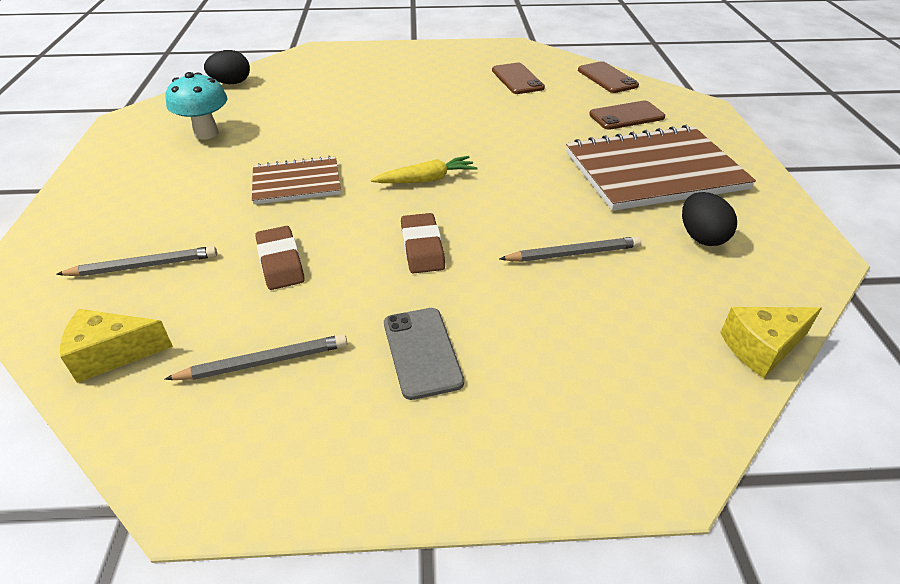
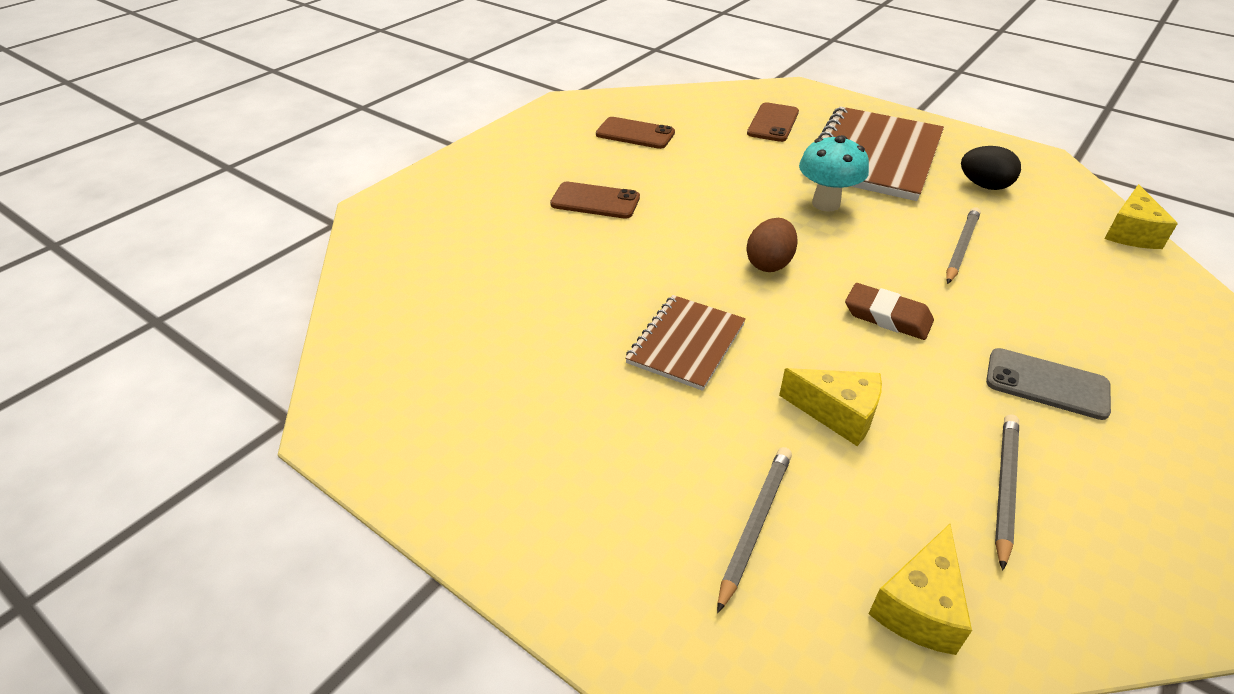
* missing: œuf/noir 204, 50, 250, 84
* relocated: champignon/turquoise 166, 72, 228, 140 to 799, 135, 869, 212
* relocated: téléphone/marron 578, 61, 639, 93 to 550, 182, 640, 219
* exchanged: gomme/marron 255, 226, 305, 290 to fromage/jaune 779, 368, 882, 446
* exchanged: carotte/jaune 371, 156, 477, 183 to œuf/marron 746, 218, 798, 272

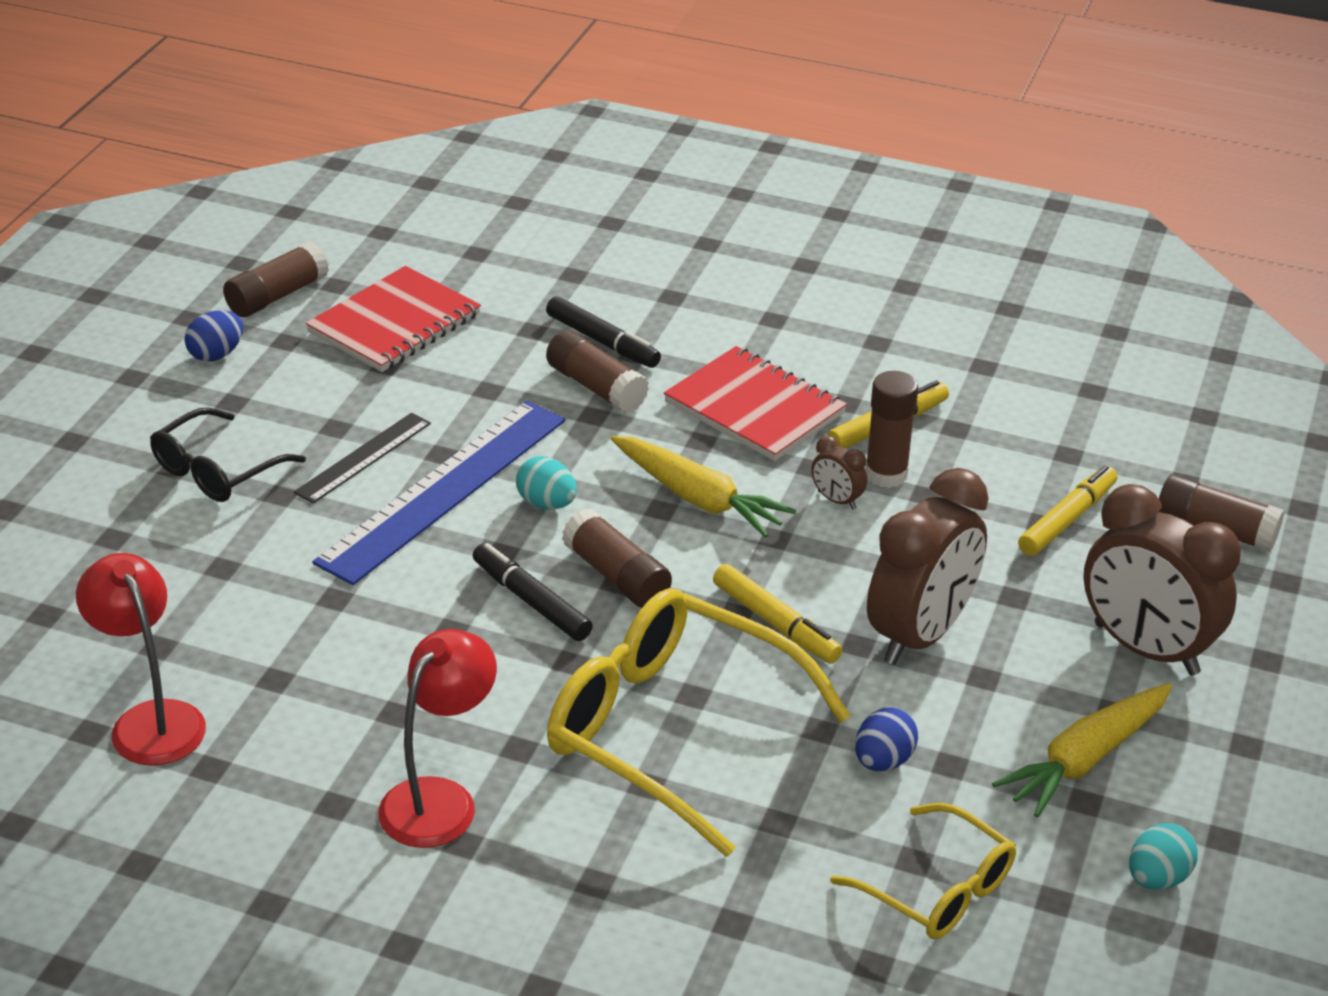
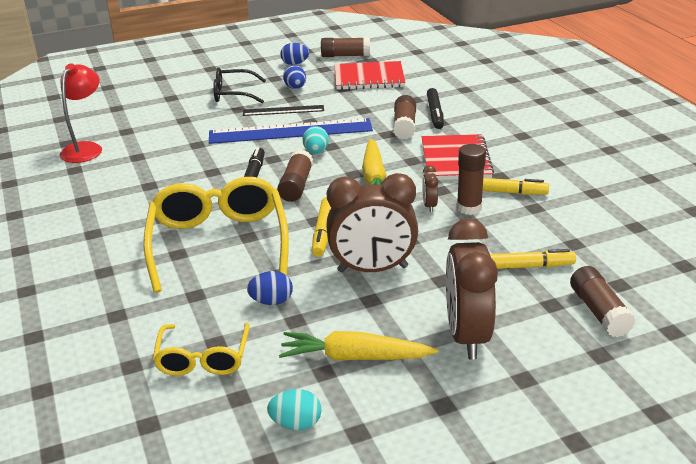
* missing: lampe/rouge 378, 629, 497, 848
* appeared: œuf/bleu 283, 65, 306, 89

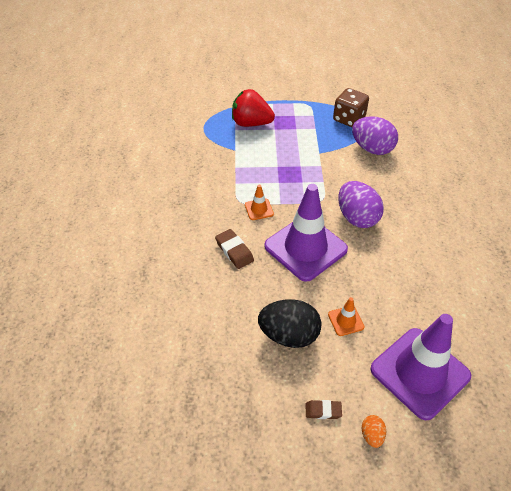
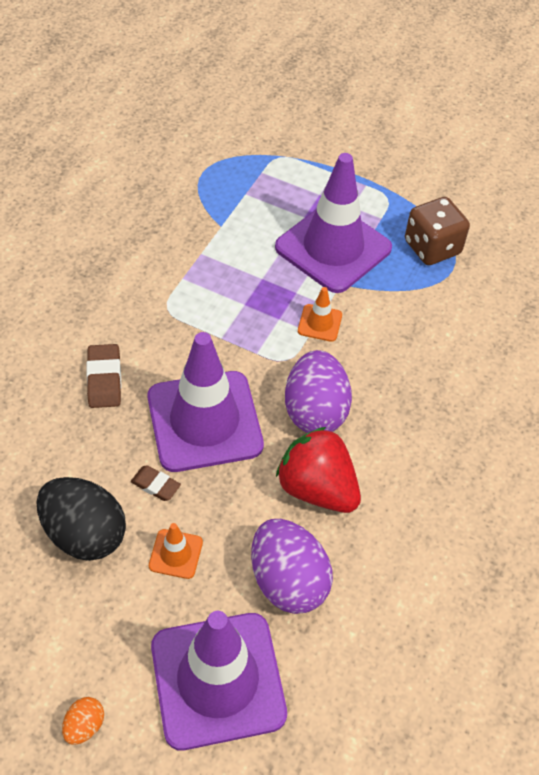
* appeared: cône de chantier/violet 275, 153, 392, 293
* relocated: fraise/rouge 232, 89, 275, 127 to 276, 427, 361, 513
* relocated: cône de chantier/orange 245, 185, 274, 220 to 298, 287, 342, 342
* relocated: gomme/marron 306, 400, 342, 419 to 131, 465, 181, 501
* relocated: œuf/violet 352, 116, 398, 155 to 251, 519, 333, 614

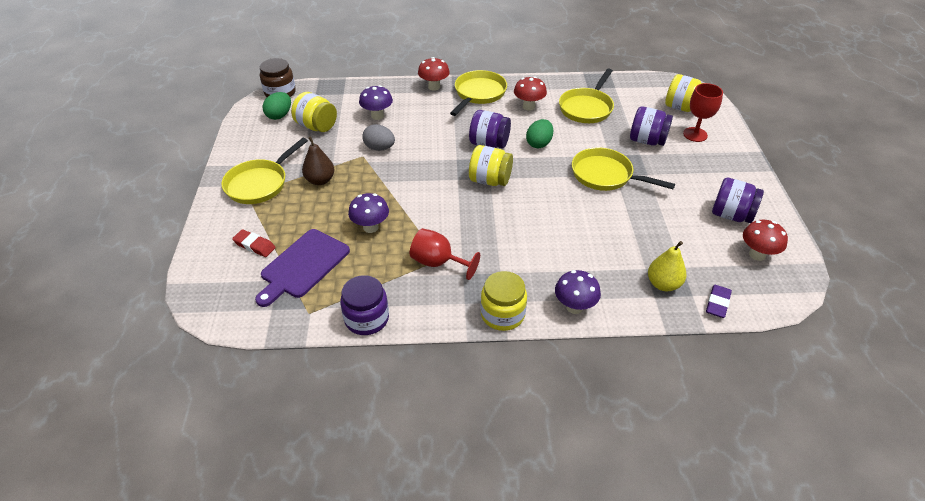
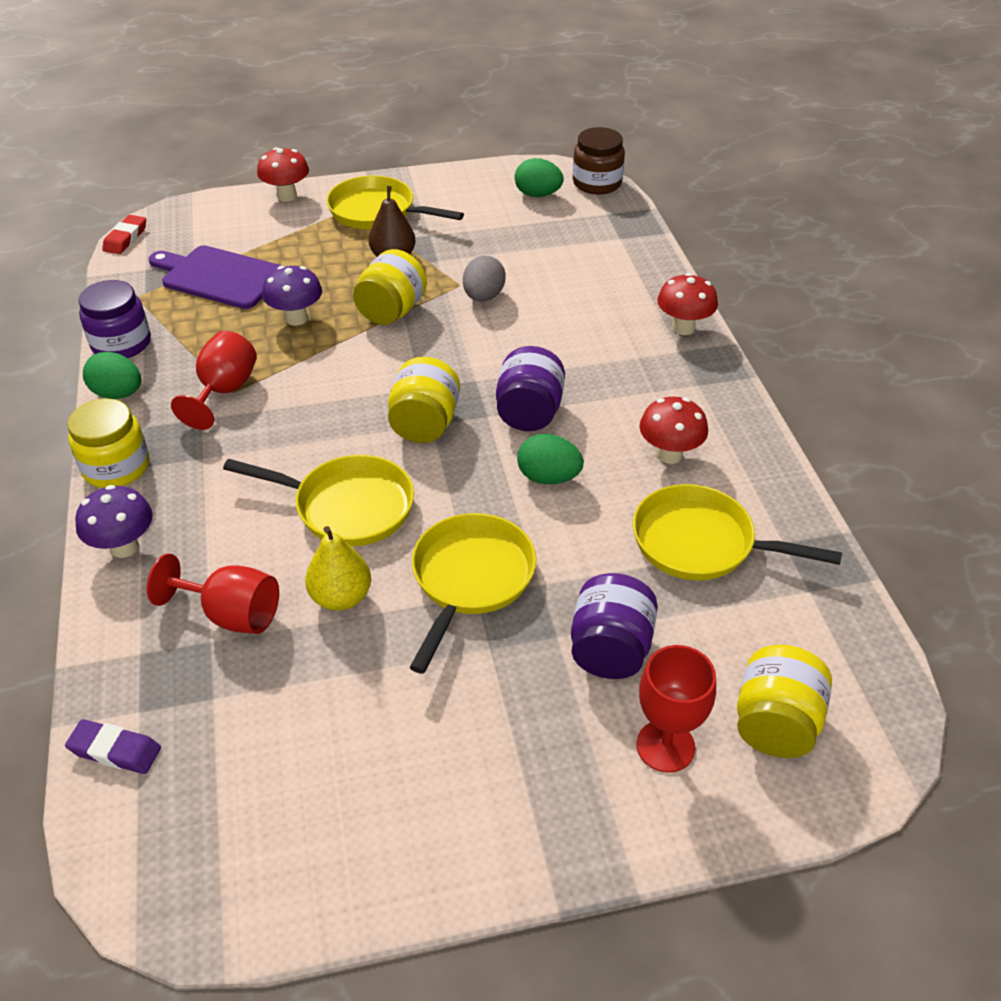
* missing: champignon/violet 359, 85, 393, 120
* missing: bocal/violet 712, 178, 764, 223
* appeared: œuf/vert 83, 352, 141, 399
* appeared: verre à pied/rouge 147, 553, 279, 634
* relocated: gomme/rouge 232, 229, 276, 257 to 102, 215, 146, 254
* relocated: bocal/jaune 291, 92, 337, 132 to 353, 249, 427, 325
* relocated: poêle/jaune 450, 70, 507, 116 to 223, 455, 414, 546
* relocated: poire/jaune 648, 241, 687, 291 to 305, 526, 371, 611
* relocated: champignon/rouge 743, 220, 788, 261 to 257, 147, 309, 202

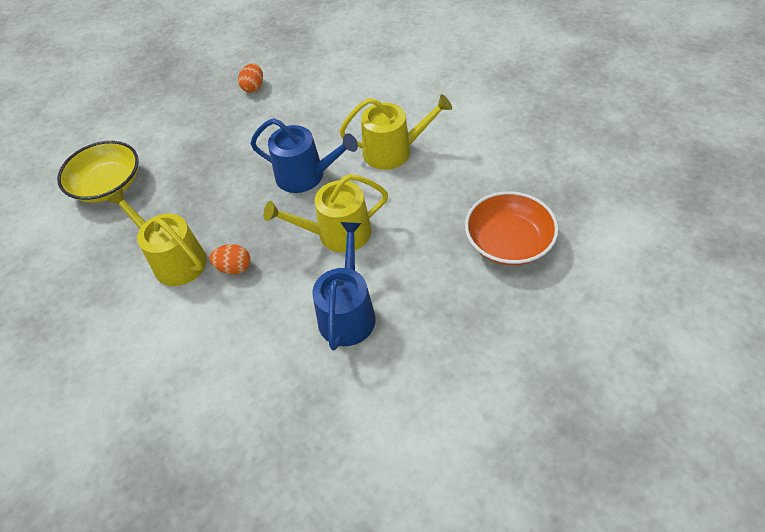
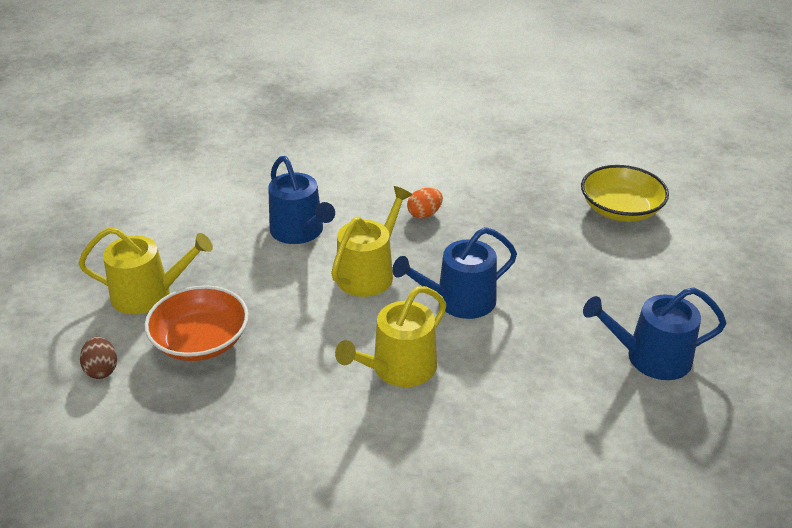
* appeared: œuf/marron 80, 336, 117, 379
* relocated: arrosoir/jaune 107, 189, 207, 286 to 78, 227, 213, 314
* exchanged: œuf/orange 238, 64, 263, 92 to arrosoir/bleu 583, 287, 726, 380

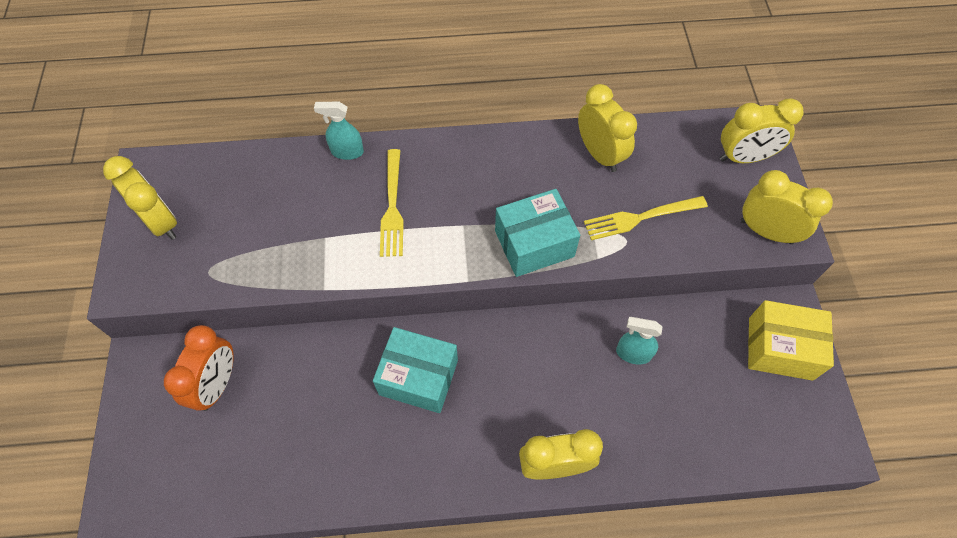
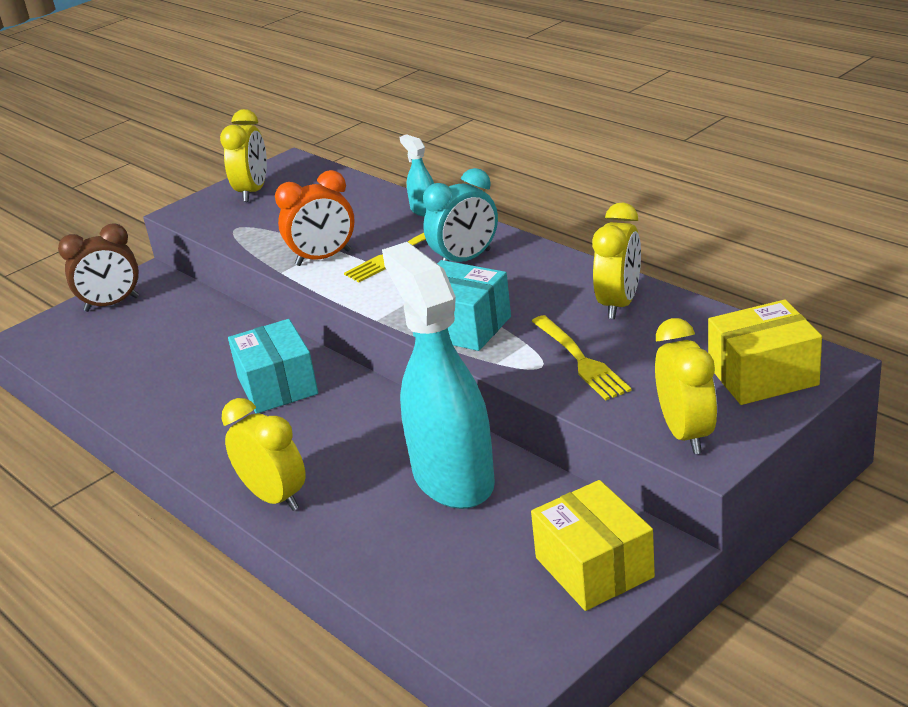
* appeared: réveil/marron 58, 223, 139, 312
* appeared: réveil/turquoise 423, 168, 498, 262
* relocated: réveil/orange 164, 325, 234, 411 to 275, 170, 355, 266
* exchanged: réveil/jaune 720, 98, 804, 163 to boîte/jaune 708, 300, 822, 405
* spun: fourchette/jaune 584, 196, 708, 240 = 532, 315, 632, 400 150 degrees counterclockwise
* size: vaporisateur/turquoise 616, 317, 662, 365 = 382, 242, 495, 509 x2.45

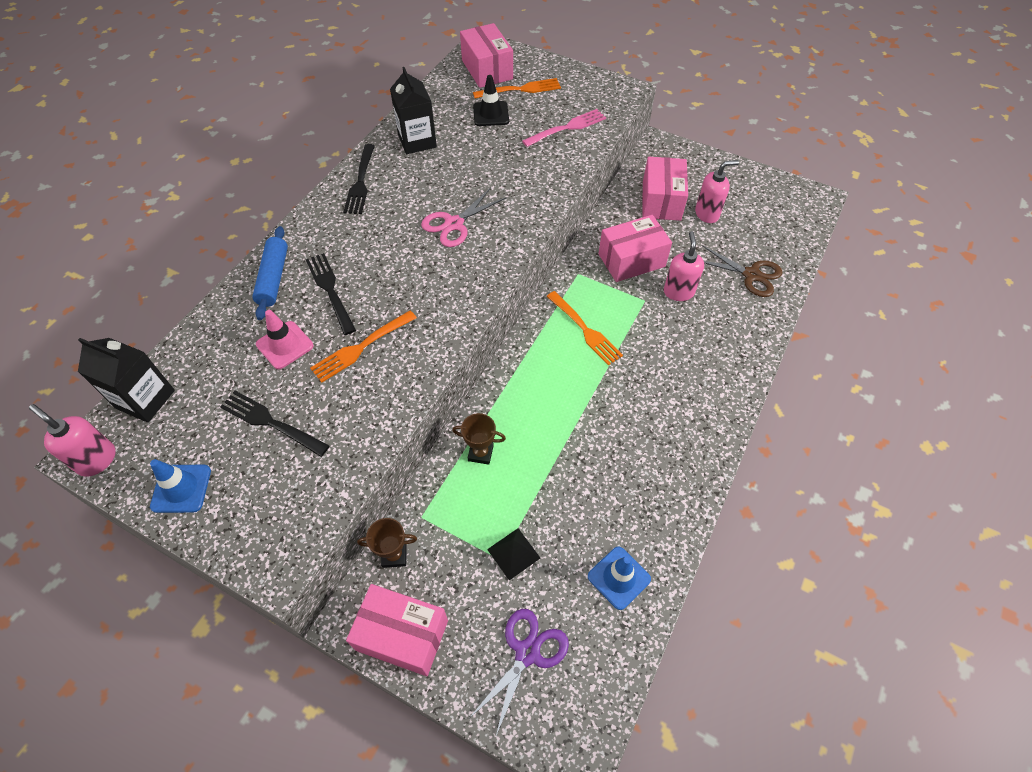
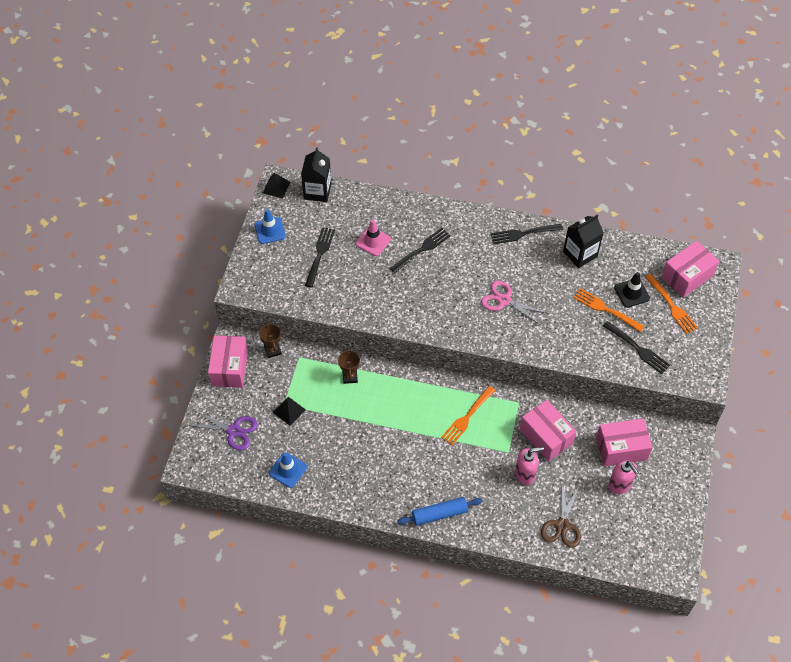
* relocated: rouleau à pâtisserie/bleu 252, 226, 288, 320 to 397, 497, 482, 526
* relocated: fourchette/orange 310, 310, 417, 383 to 573, 288, 644, 332
* exchanged: distributeur de savon/rose 29, 404, 115, 477 to pyramide/noir 263, 173, 290, 198
* colour: fourchette/rose 522, 109, 606, 147 to fourchette/noir 603, 321, 670, 374

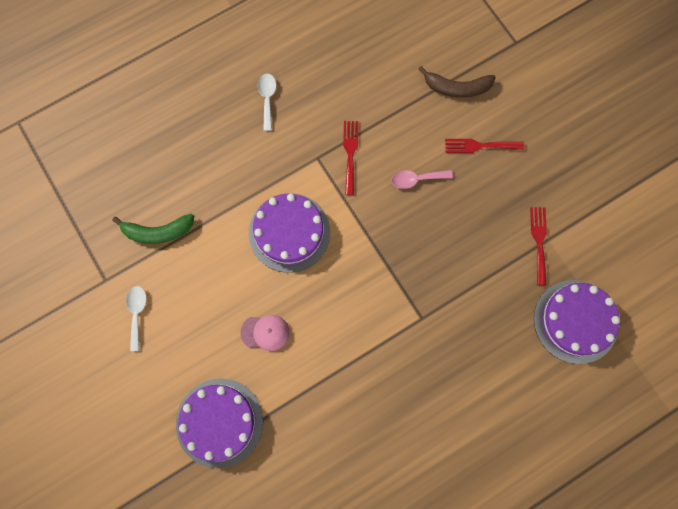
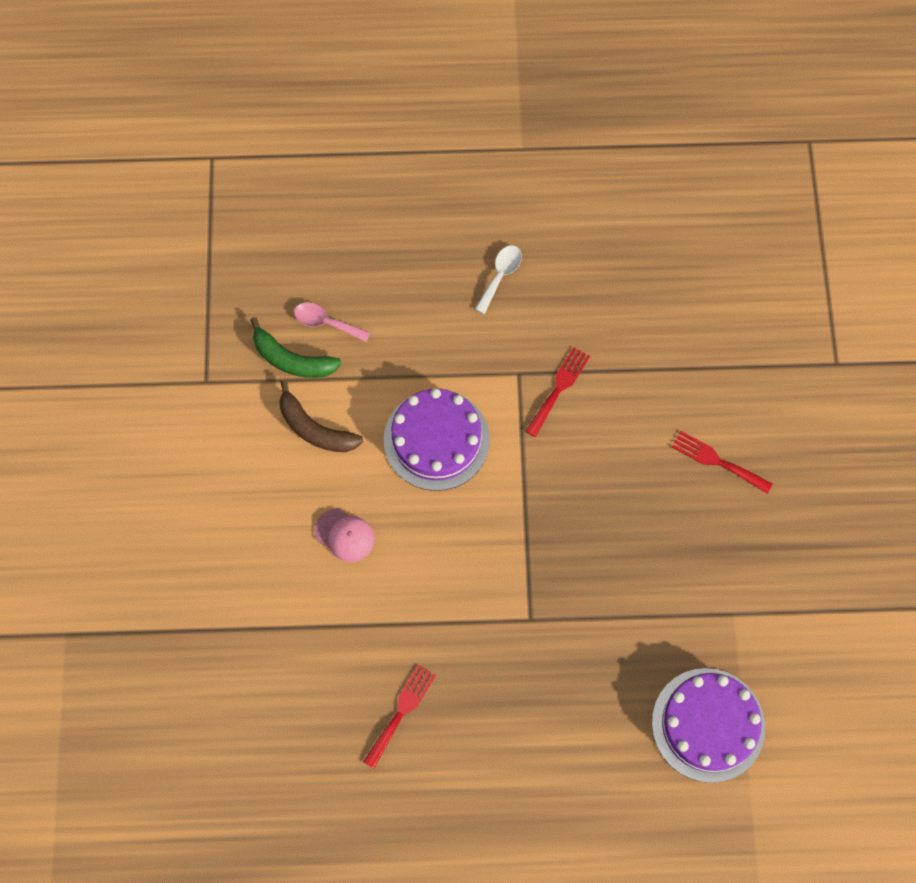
* missing: cuillère/blanc 126, 286, 147, 351
* missing: gâteau/violet 176, 378, 263, 468
* relocated: cuillère/rose 391, 170, 453, 189 to 294, 303, 370, 342
* relocated: banane/marron 418, 66, 496, 98 to 279, 380, 363, 452
* relocated: fourchette/rouge 530, 207, 547, 286 to 363, 665, 436, 769

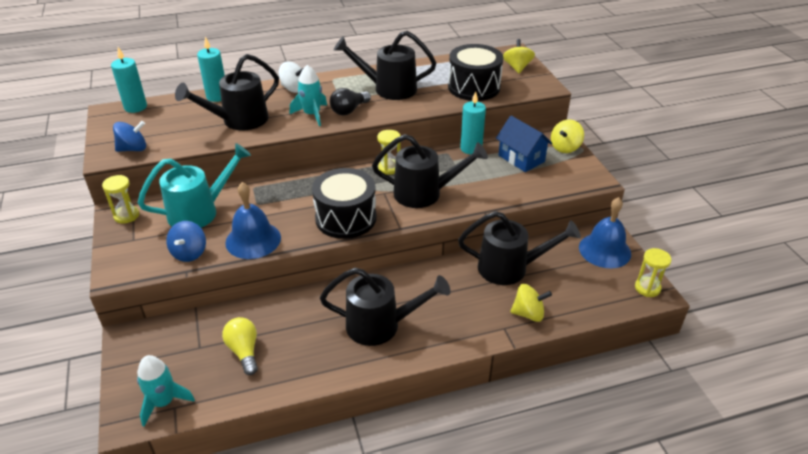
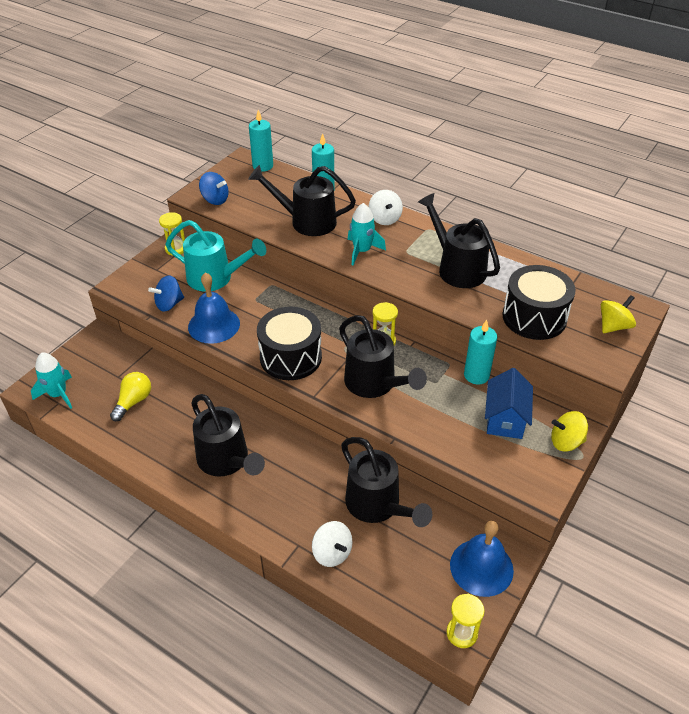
* missing: ampoule/noir 330, 88, 371, 115
* colour: toupie/jaune 510, 284, 552, 322 to toupie/blanc 312, 521, 353, 567

